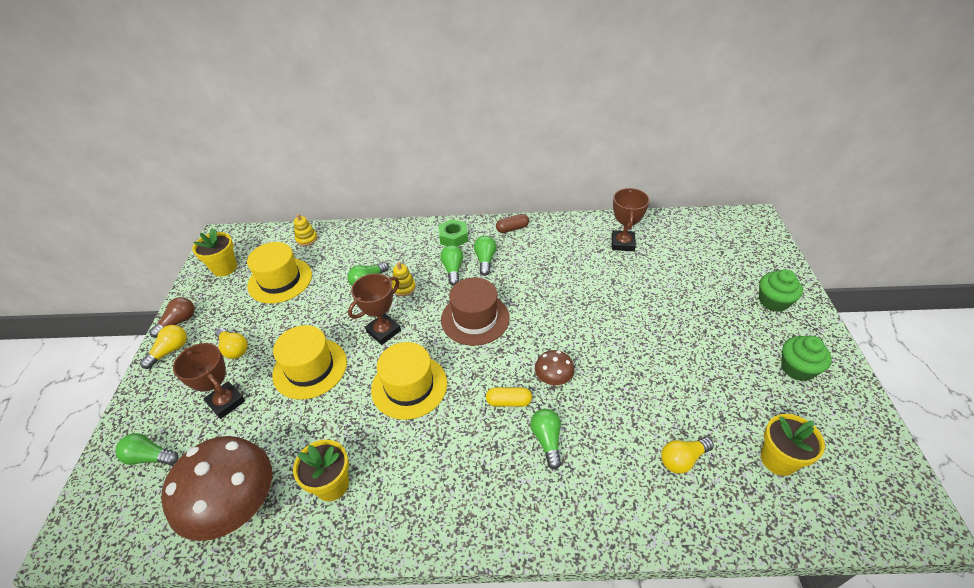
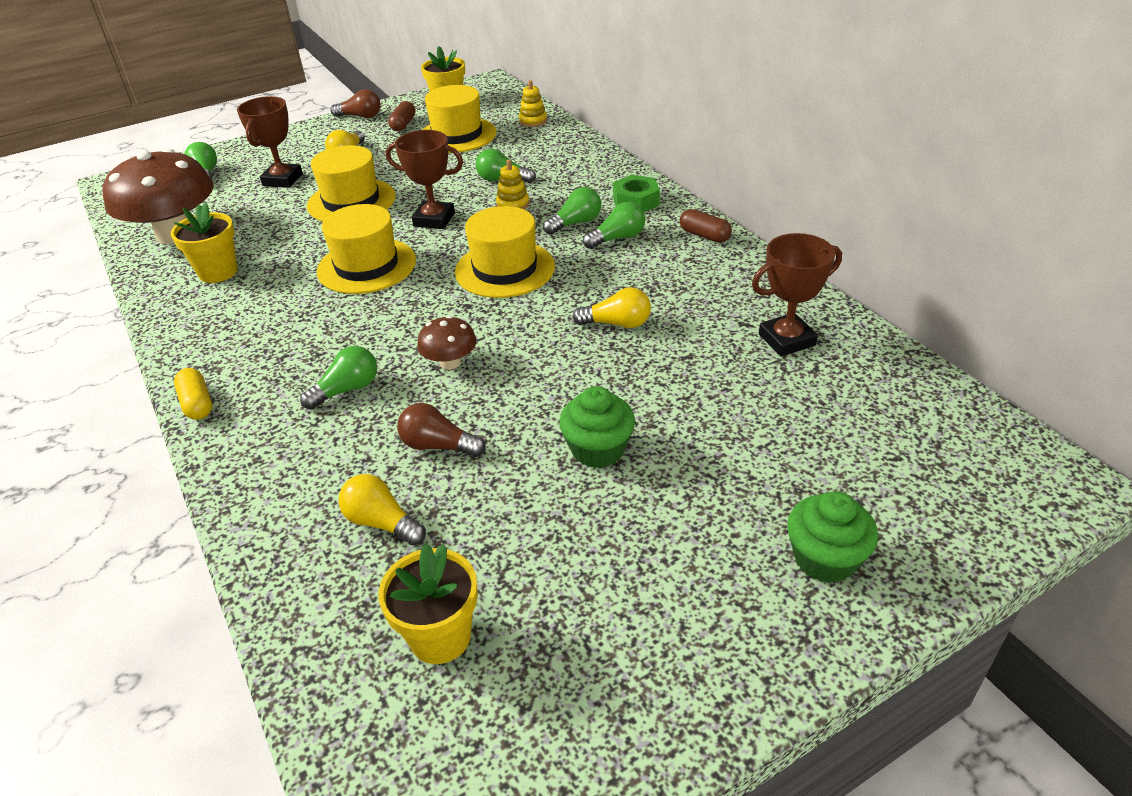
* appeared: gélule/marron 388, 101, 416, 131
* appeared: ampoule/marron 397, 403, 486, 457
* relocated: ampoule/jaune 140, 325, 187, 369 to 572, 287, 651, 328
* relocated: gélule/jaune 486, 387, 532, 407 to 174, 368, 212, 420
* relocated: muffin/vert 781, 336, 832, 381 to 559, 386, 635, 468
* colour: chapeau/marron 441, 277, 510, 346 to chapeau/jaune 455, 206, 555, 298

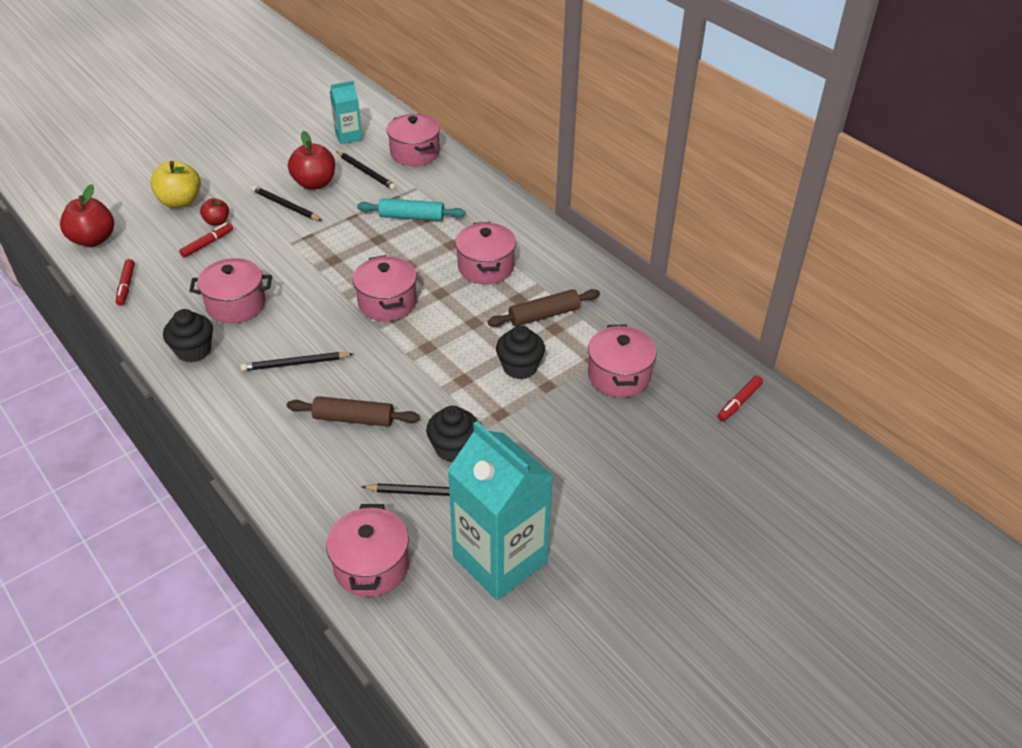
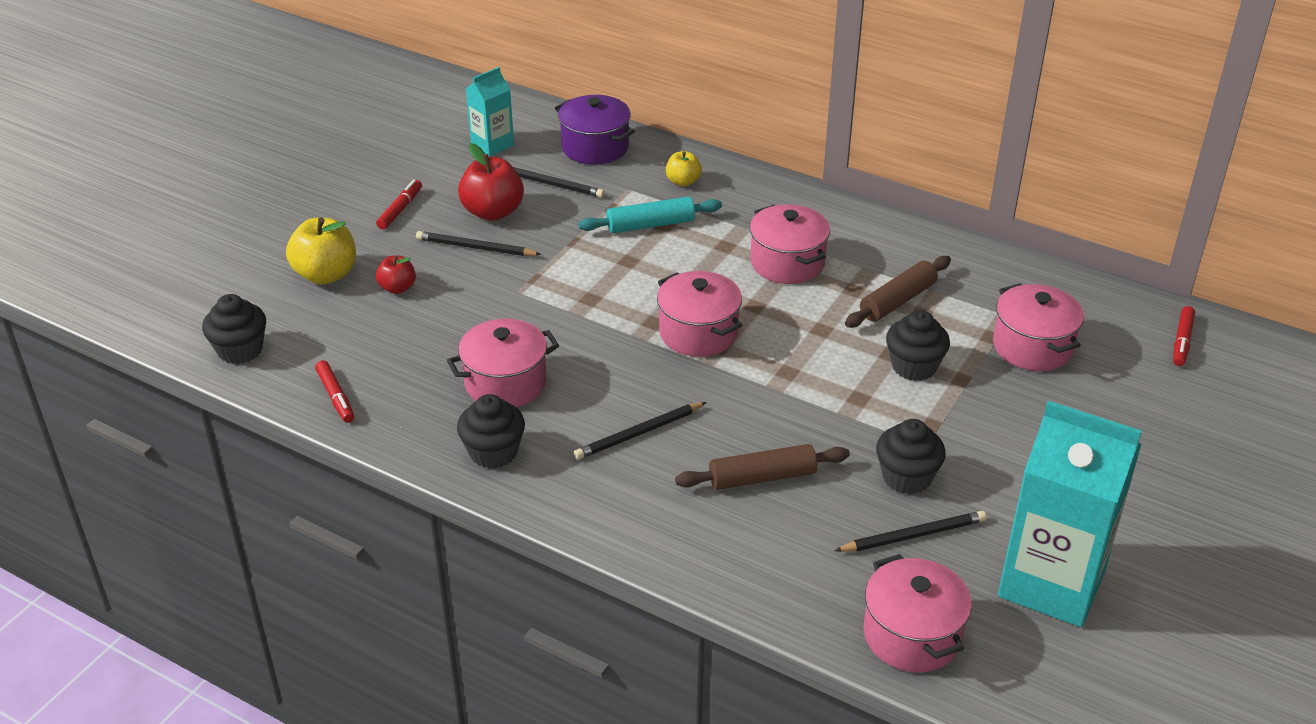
* appeared: pomme/jaune 666, 151, 702, 187
* relocated: feutre/rouge 179, 223, 233, 258 to 376, 180, 422, 229
* exchanged: pomme/rouge 60, 184, 114, 247 to muffin/noir 202, 294, 266, 364
* colour: marmite/rose 387, 114, 440, 166 to marmite/violet 555, 95, 635, 165

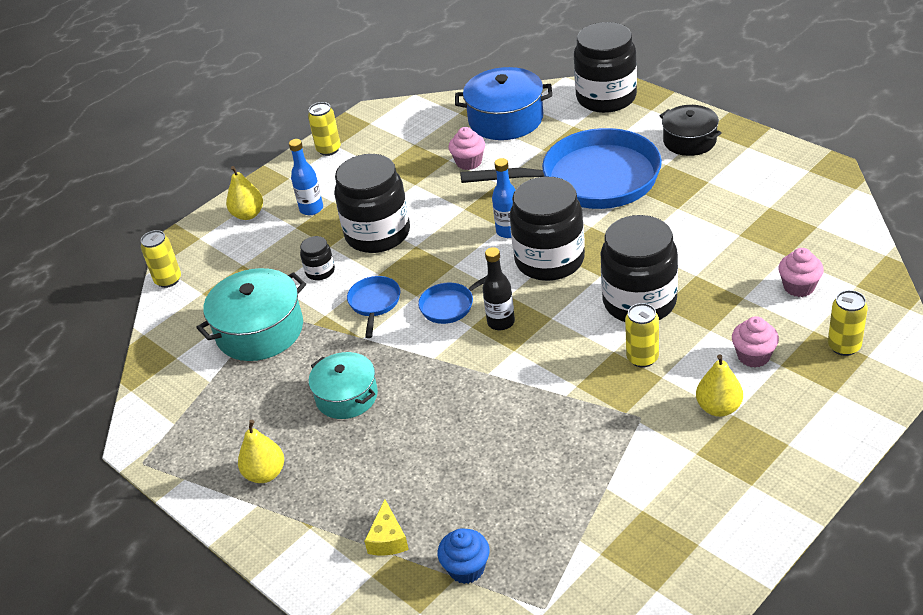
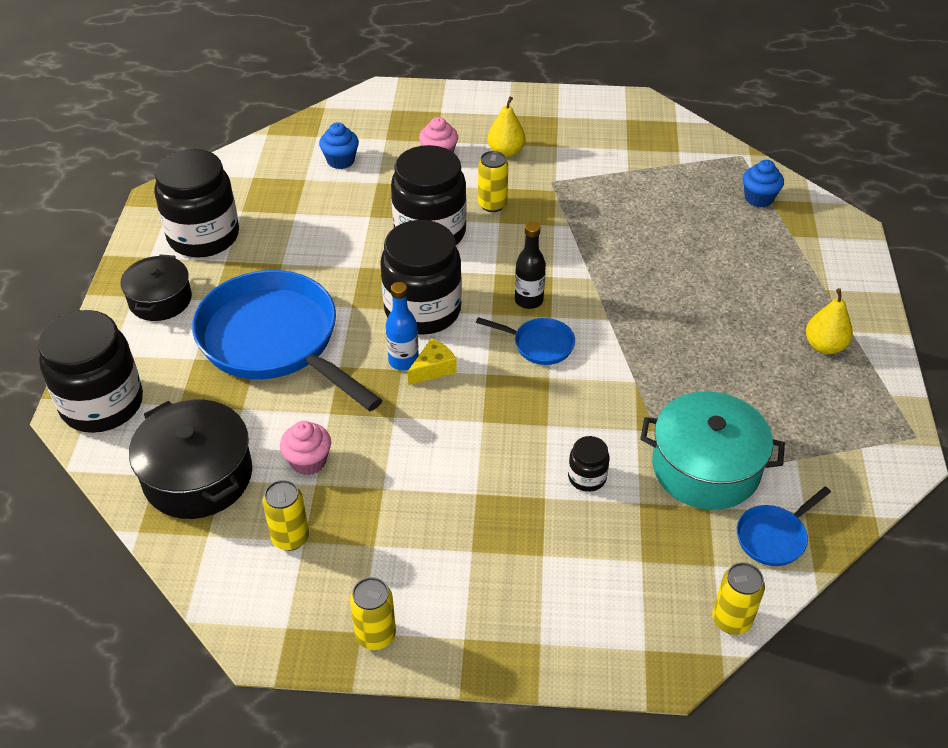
* missing: poire/jaune 226, 166, 263, 220
* missing: bouteille/bleu 289, 139, 323, 215
* missing: marmite/turquoise 309, 352, 378, 419
* relocated: bocal/noir 335, 154, 410, 253 to 154, 149, 239, 257
* relocated: poêle/bleu 347, 276, 400, 338 to 737, 487, 831, 566
* relocated: fromage/jaune 364, 500, 409, 556 to 408, 338, 457, 385
* relocated: canette/jaune 828, 290, 868, 356 to 263, 480, 309, 551
* colour: marmite/bleu 455, 67, 552, 140 to marmite/noir 129, 400, 252, 519
* colour: muffin/rose 779, 248, 824, 297 to muffin/bleu 319, 123, 359, 169

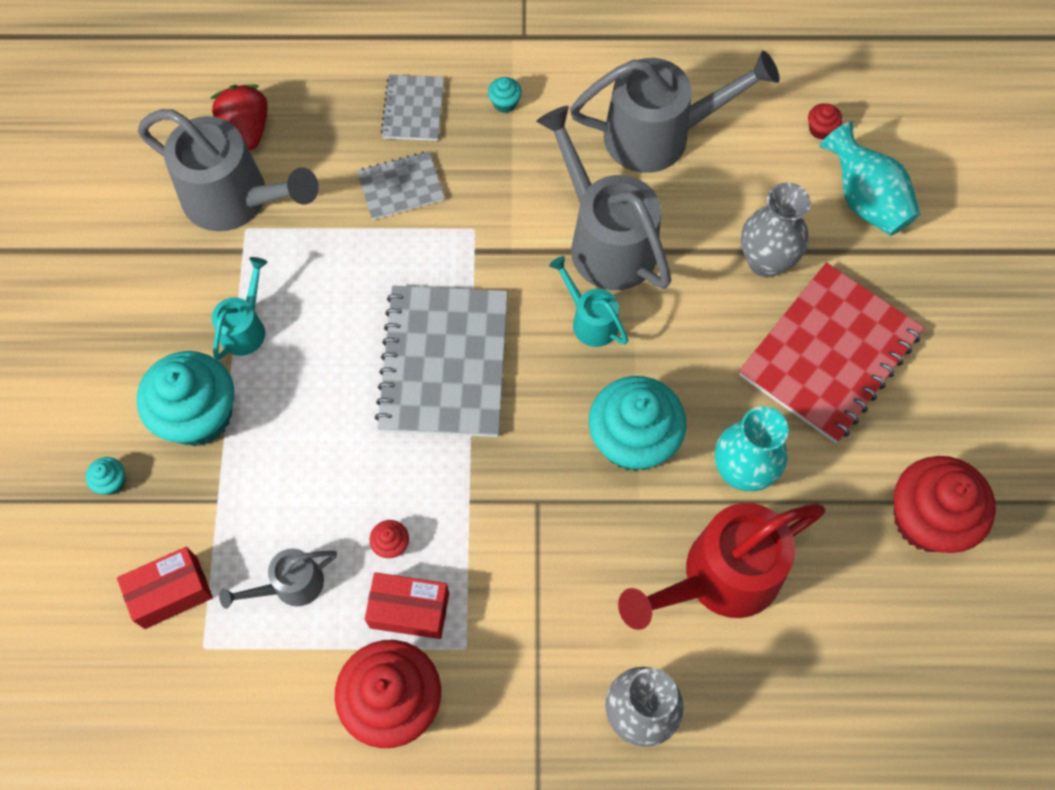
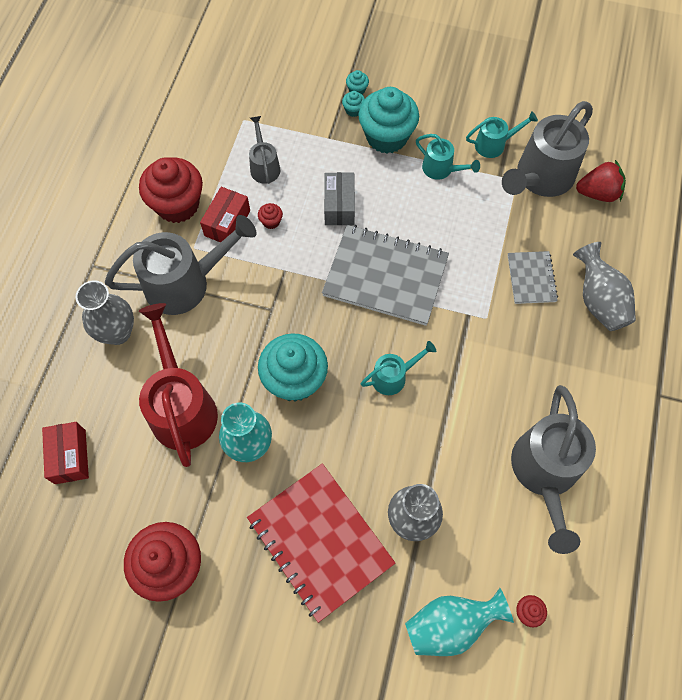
* appeared: boîte/gris 324, 172, 355, 225
* appeared: arrosoir/turquoise 466, 111, 538, 158
* relocated: boîte/rouge 117, 547, 213, 629 to 42, 422, 89, 484
* relocated: muffin/turquoise 488, 77, 522, 113 to 342, 91, 365, 117
* relocated: arrosoir/gris 536, 106, 671, 290 to 105, 215, 256, 315
* exchanged: carnet/gris 381, 74, 444, 141 to vase/gris 573, 242, 636, 331

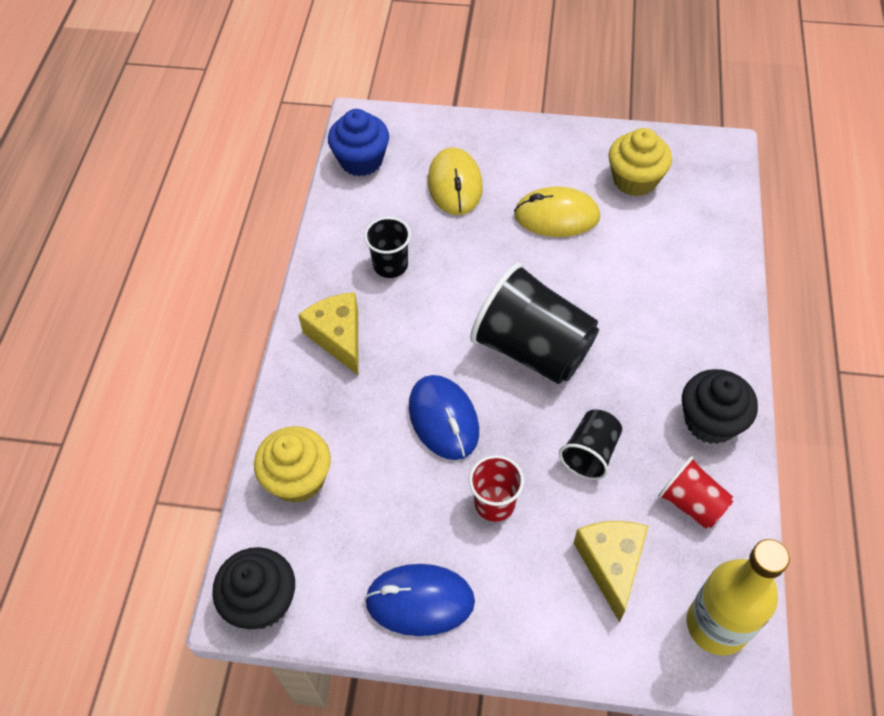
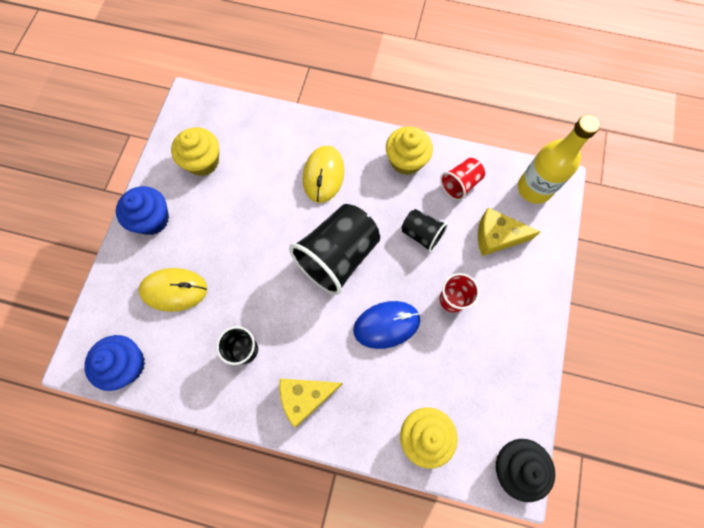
* missing: souris/bleu 364, 564, 475, 636
* appeared: muffin/bleu 116, 186, 169, 235
* relocated: souris/jaune 514, 186, 600, 237 to 303, 146, 345, 203
* colour: muffin/noir 682, 369, 758, 444 to muffin/jaune 386, 126, 433, 175

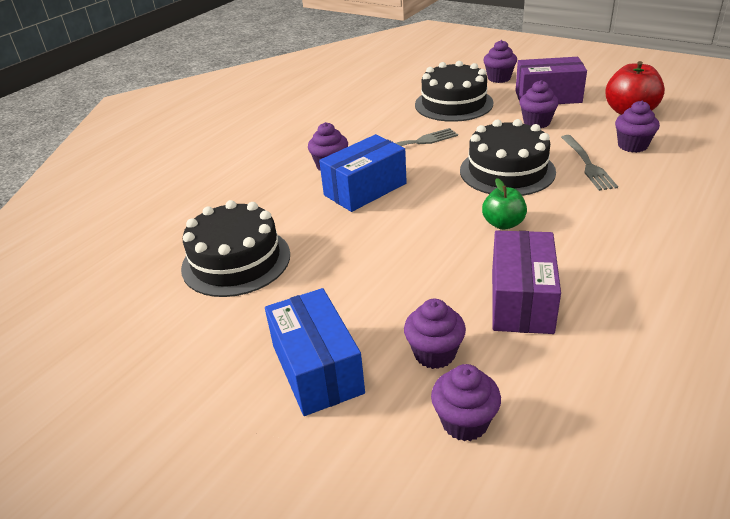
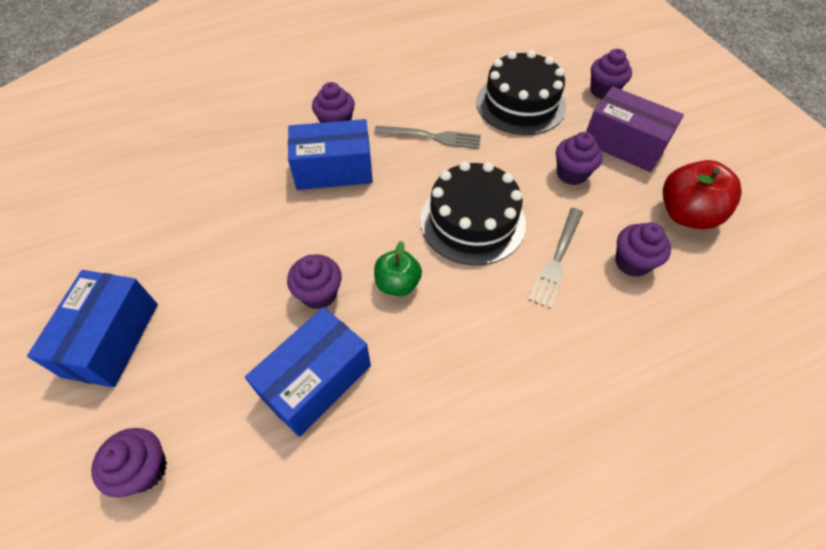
* missing: gâteau/noir 181, 200, 290, 297
* relocated: muffin/violet 404, 299, 466, 369 to 287, 254, 342, 309
* colour: boîte/violet 492, 231, 561, 334 to boîte/bleu 245, 307, 371, 437

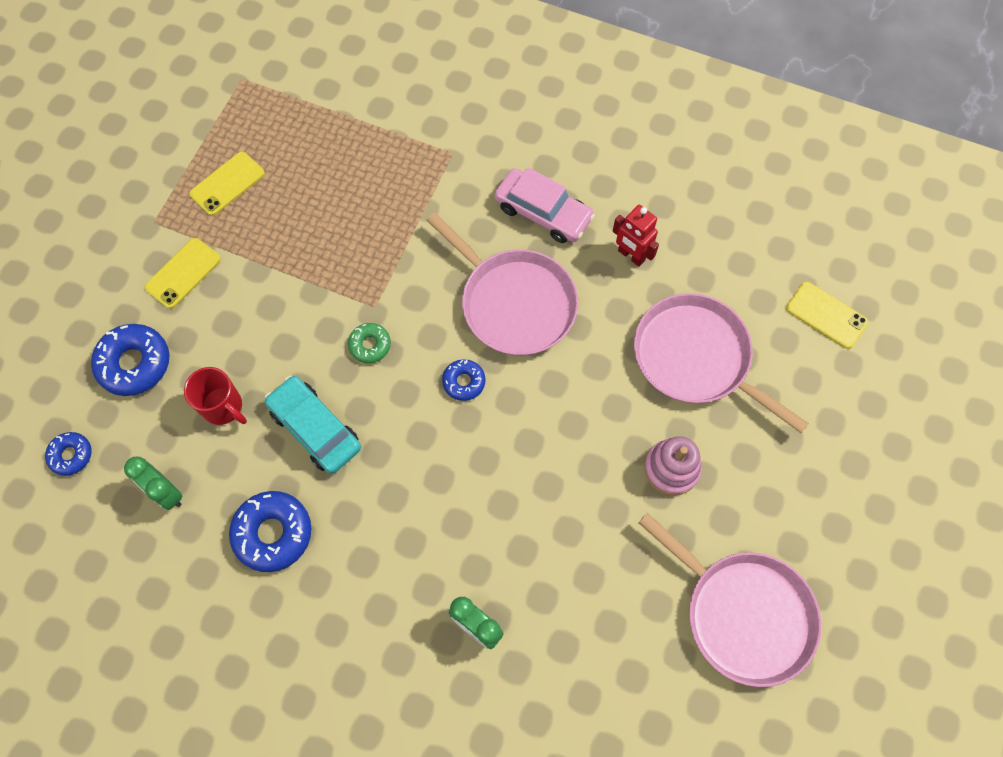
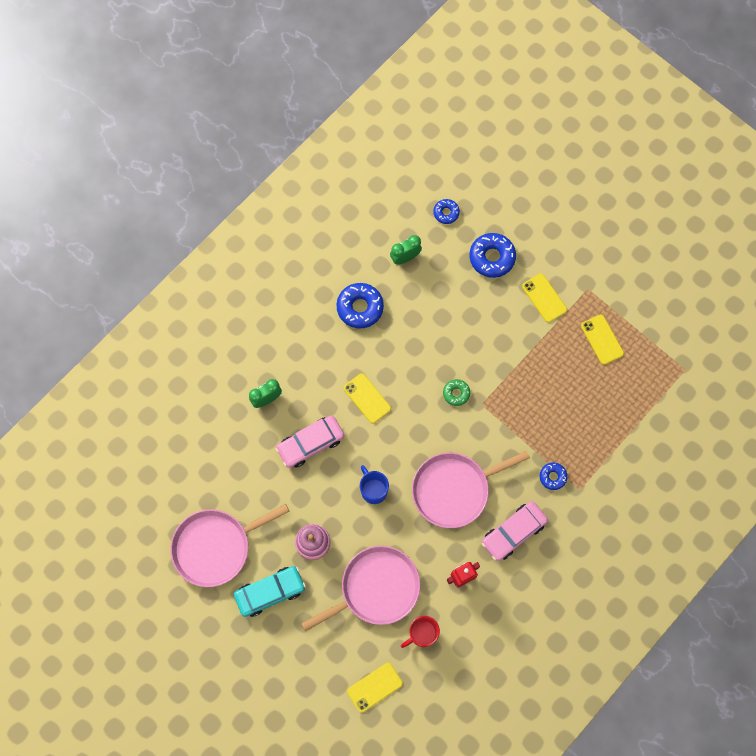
* appeared: voiture/rose 276, 415, 344, 468
* appeared: téléphone/jaune 344, 373, 391, 424
* appeared: tasse/bleu 360, 465, 389, 504
* relocated: tasse/rouge 184, 367, 247, 425 to 401, 616, 440, 648
* relocated: voiture/turquoise 265, 376, 361, 474 to 234, 566, 306, 617
* relocated: beignet/bleu 442, 359, 485, 401 to 540, 462, 568, 490

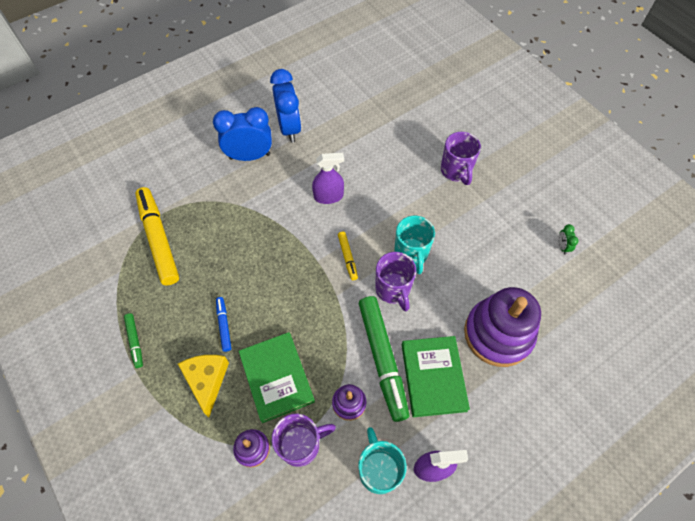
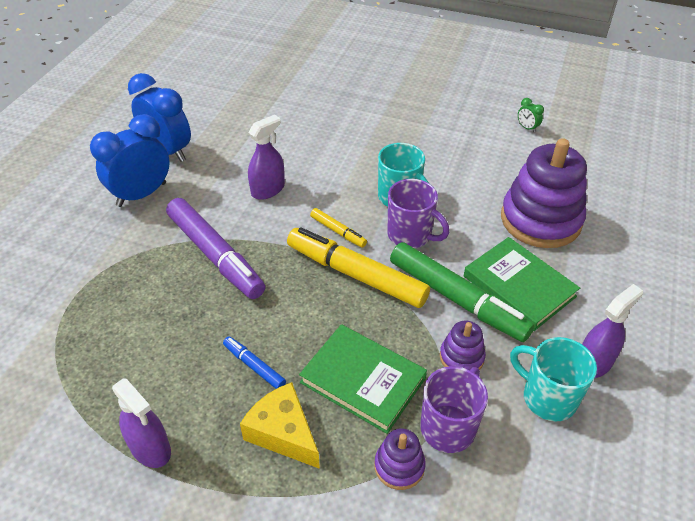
* missing: tasse/violet 441, 132, 481, 185
* appeared: feutre/violet 166, 198, 265, 299
* relocated: feutre/jaune 135, 187, 179, 285 to 287, 227, 430, 308
* exchanged: feutre/vert 124, 313, 143, 368 to vaporisateur/violet 112, 378, 171, 468

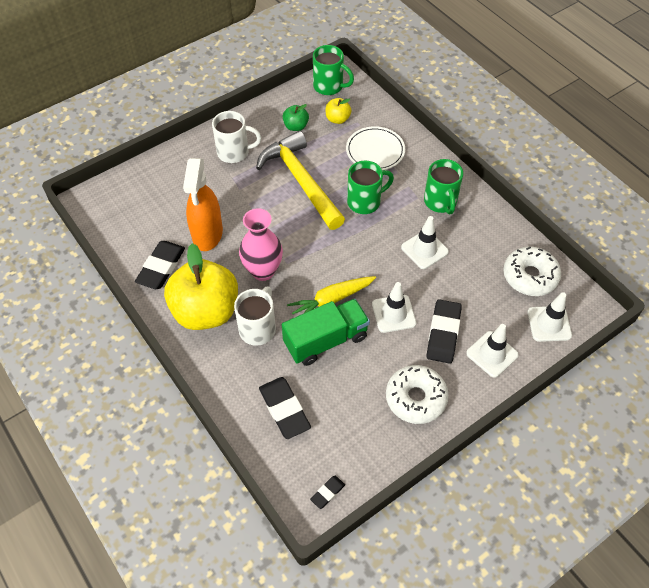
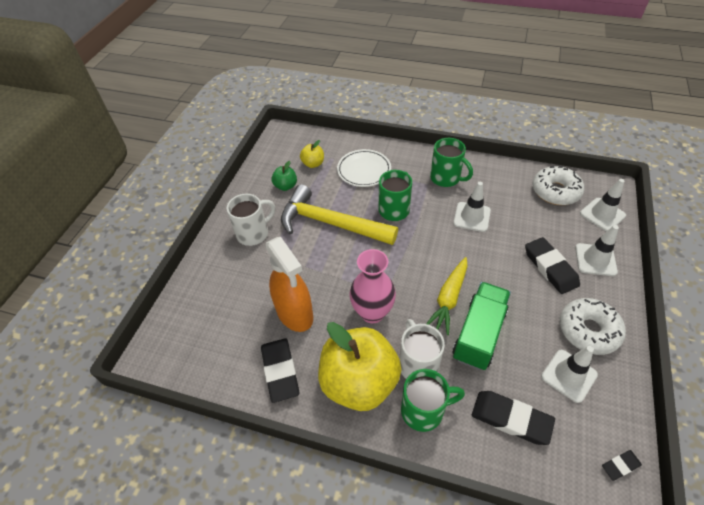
* relocated: tasse/vert 313, 45, 354, 95 to 401, 369, 465, 432
* relocated: cône de chantier/blanc 372, 282, 416, 333 to 541, 346, 598, 403
* spun: gomme/noir 310, 476, 345, 509 = 602, 450, 642, 481 60 degrees clockwise

